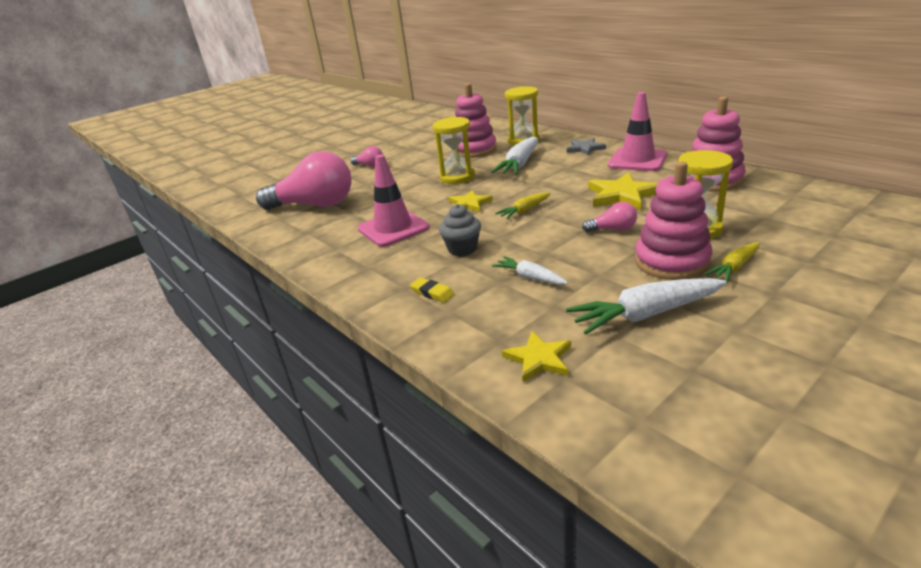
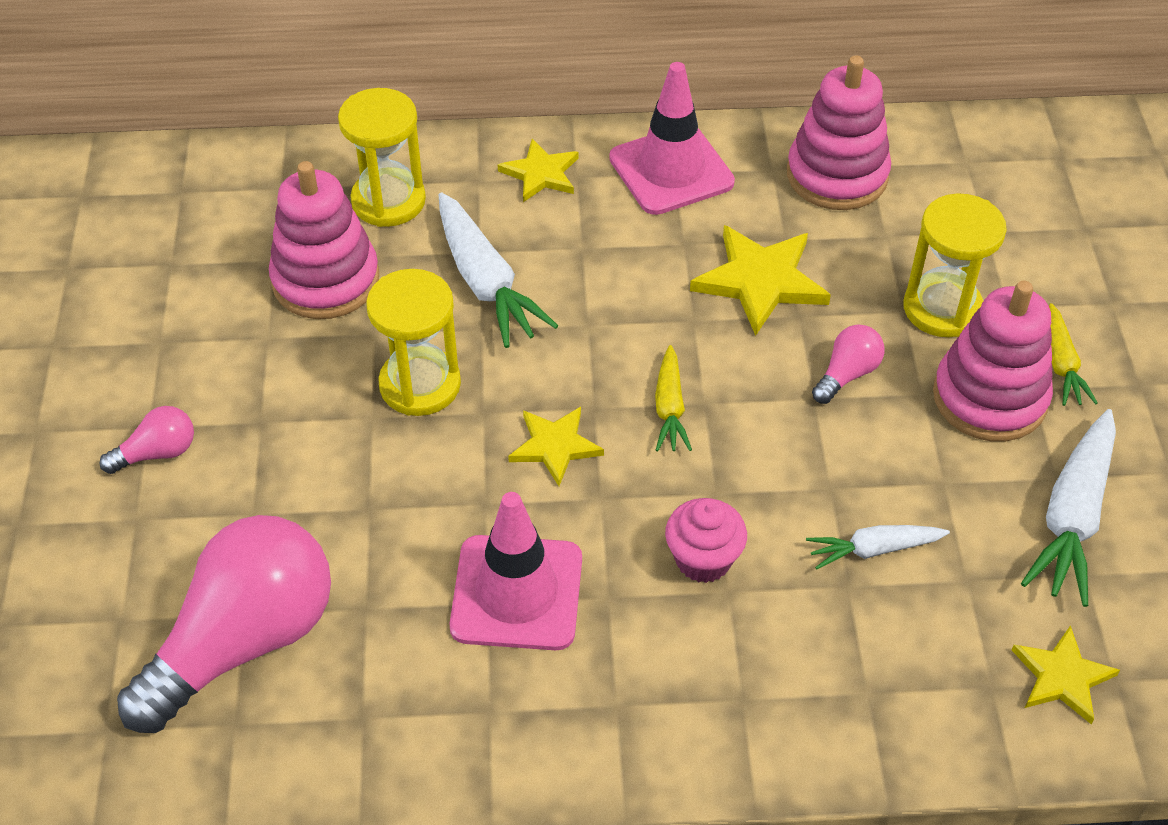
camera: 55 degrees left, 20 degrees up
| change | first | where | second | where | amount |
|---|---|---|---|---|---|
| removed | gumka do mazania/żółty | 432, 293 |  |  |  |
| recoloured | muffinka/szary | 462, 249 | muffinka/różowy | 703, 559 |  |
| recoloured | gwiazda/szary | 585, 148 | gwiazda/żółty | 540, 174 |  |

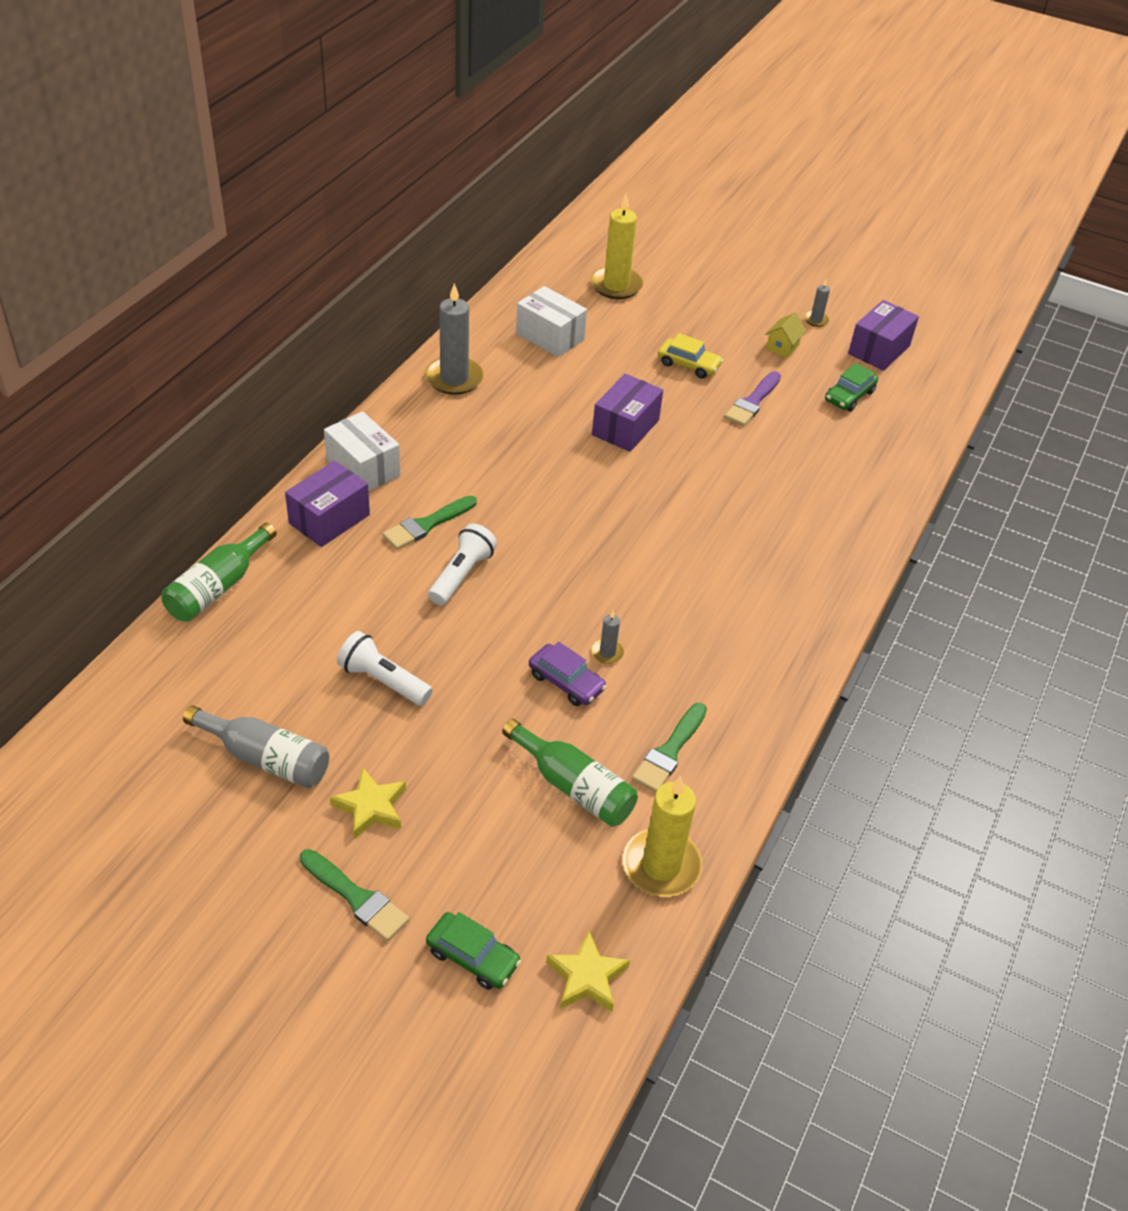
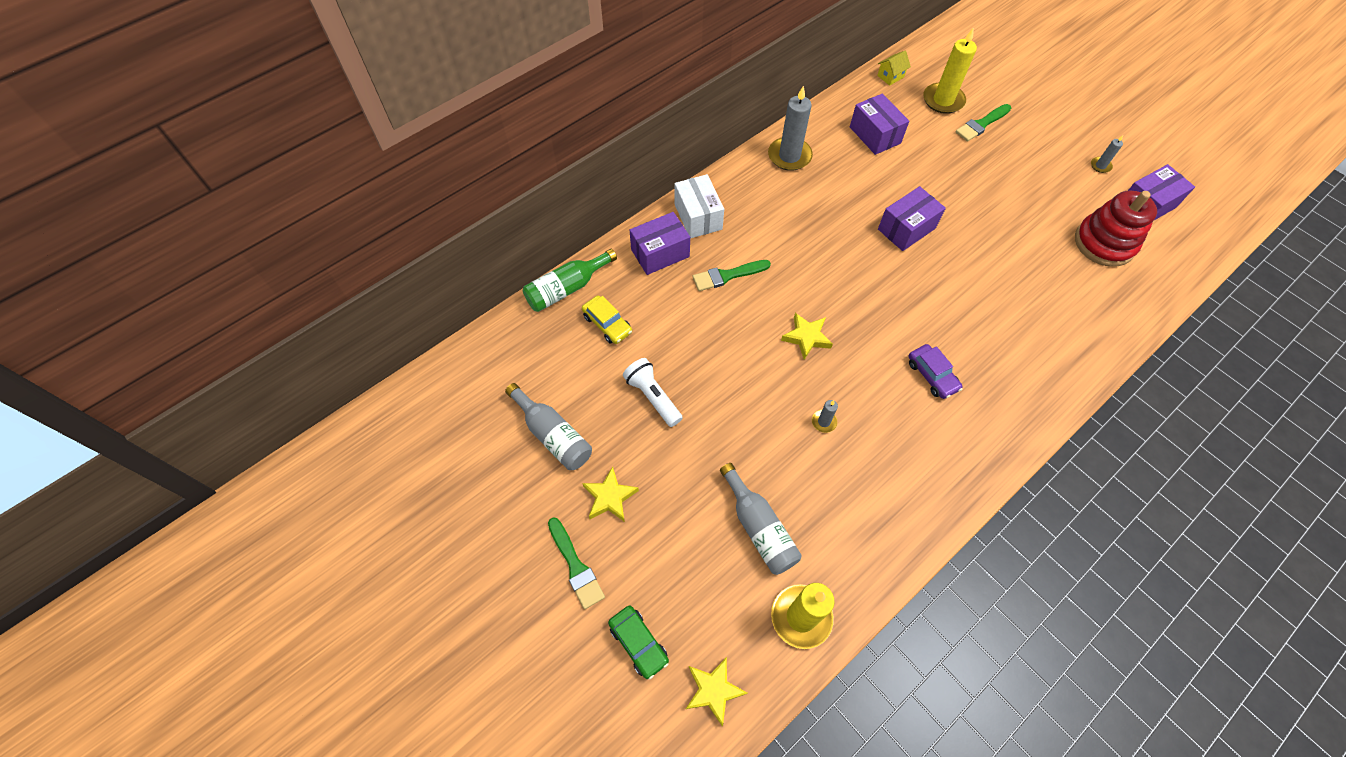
camera: 25 degrees right, 15 degrees up
| change | first | where | second | where | amount |
|---|---|---|---|---|---|
| removed | latarka/biały | 461, 575 |  |  |  |
| recoloured | butelka/zielony | 574, 786 | butelka/szary | 759, 527 |  |
| recoloured | pudełko/biały | 550, 336 | pudełko/fioletowy | 875, 135 |  |
| moved | samochód/fioletowy | 566, 682 |  | 932, 375 |  |
| moved | pędzel/zielony | 669, 751 |  | 981, 124 |  |
| moved | samochód/żółty | 688, 364 |  | 607, 324 |  |
| removed | pędzel/fioletowy | 752, 402 |  |  |  |
| moved | domek/żółty | 782, 347 |  | 890, 76 |  |
| replaced | samochód/zielony | 849, 396 | zabawka nakładanka/czerwony | 1104, 243 |  |
| added |  |  | gwiazda/żółty | 806, 337 |  |

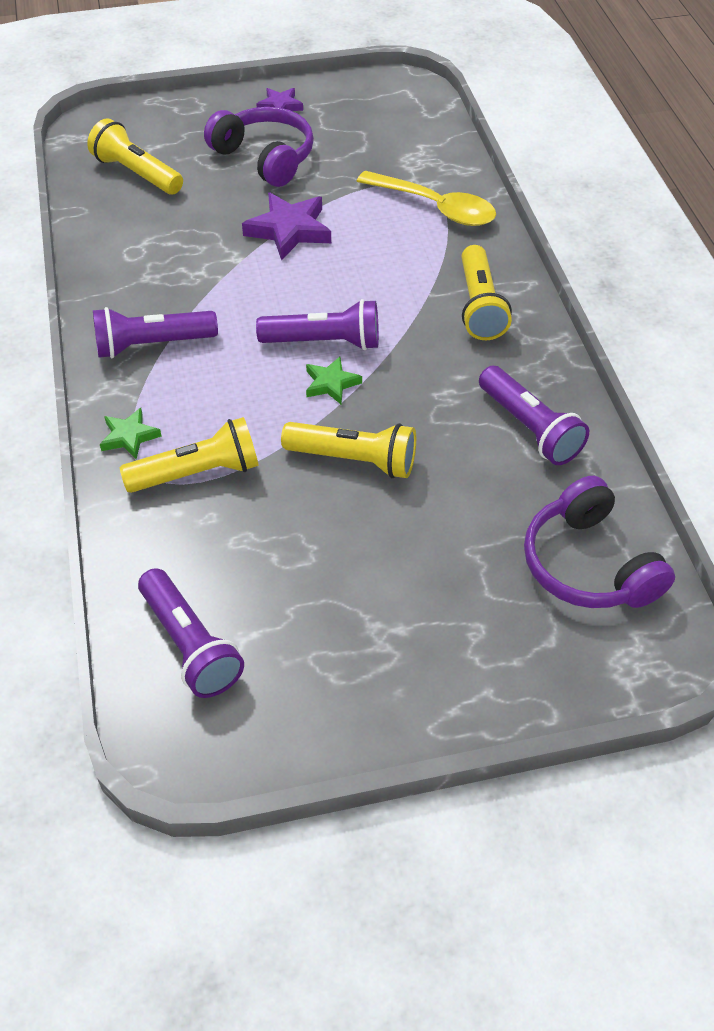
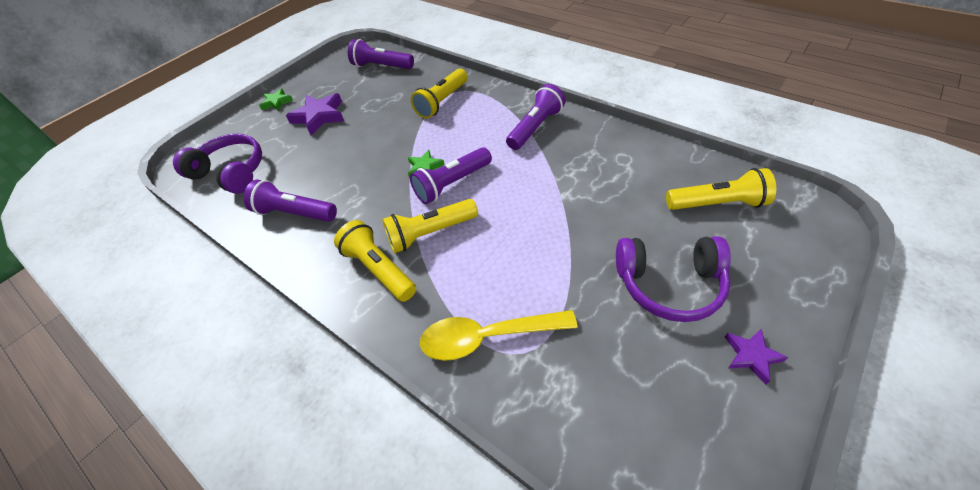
camera: 145 degrees right, 0 degrees up
| change | first | where | second | where | amount |
|---|---|---|---|---|---|
| moved | gwiazda/zielony | 129, 436 |  | 276, 102 |  |
| moved | gwiazda/fioletowy | 289, 230 |  | 319, 116 |  |
| moved | latarka/żółty | 354, 460 |  | 430, 233 |  |

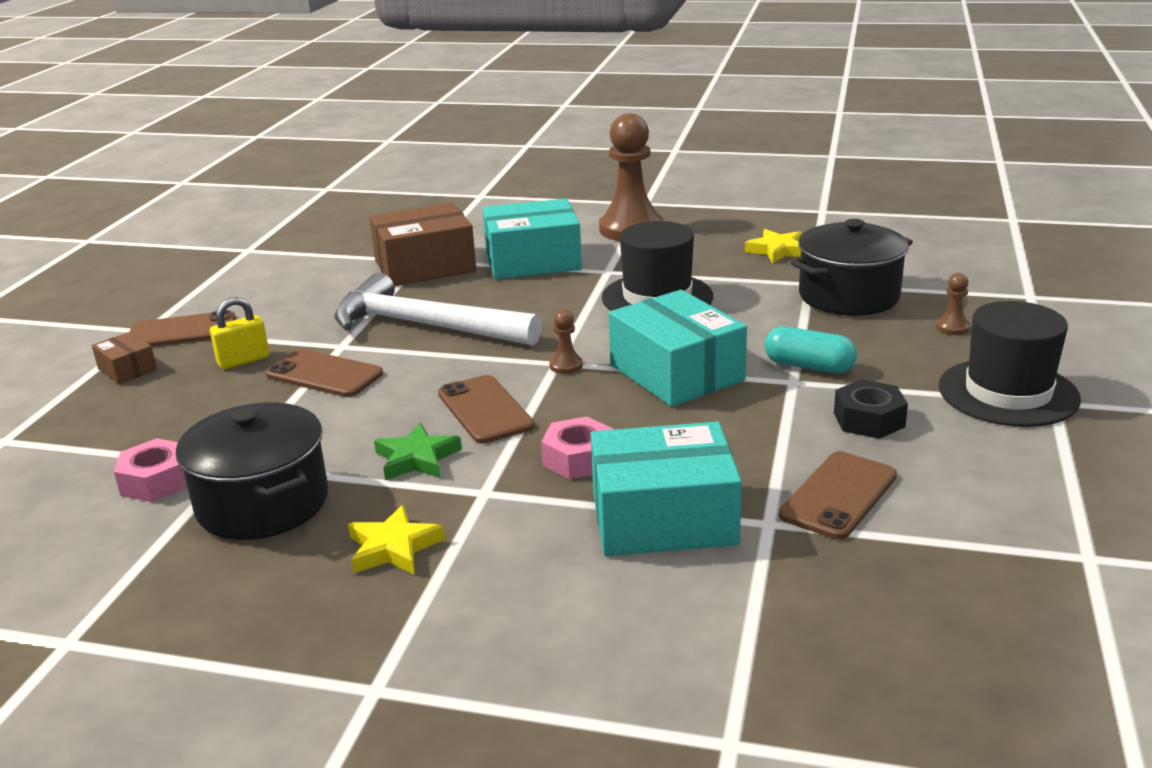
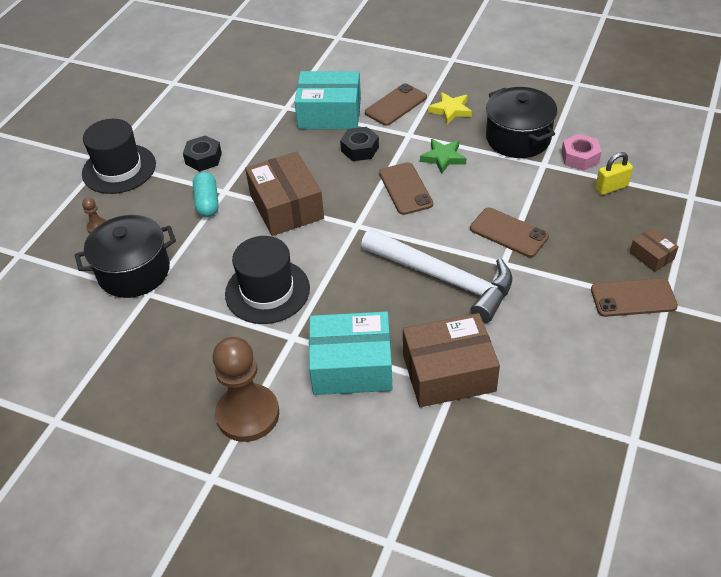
camera: 170 degrees left, 20 degrees up
| change | first | where | second | where | amount |
|---|---|---|---|---|---|
| moved | kłódka/żółty | 243, 361 |  | 611, 187 |  |
| recoloured | nakrętka/różowy | 578, 459 | nakrętka/czarny | 360, 149 |  |
| removed | pionek/brązowy | 566, 366 |  |  |  |
| recoloured | pudełko/turkusowy | 676, 373 | pudełko/brązowy | 286, 206 |  |
| removed | gwiazda/żółty | 778, 250 |  |  |  |
| turned | kapsułka/turkusowy | 809, 366 |  | 207, 202 | 45 degrees clockwise |
| moved | telefon/brązowy | 838, 495 |  | 396, 105 |  |

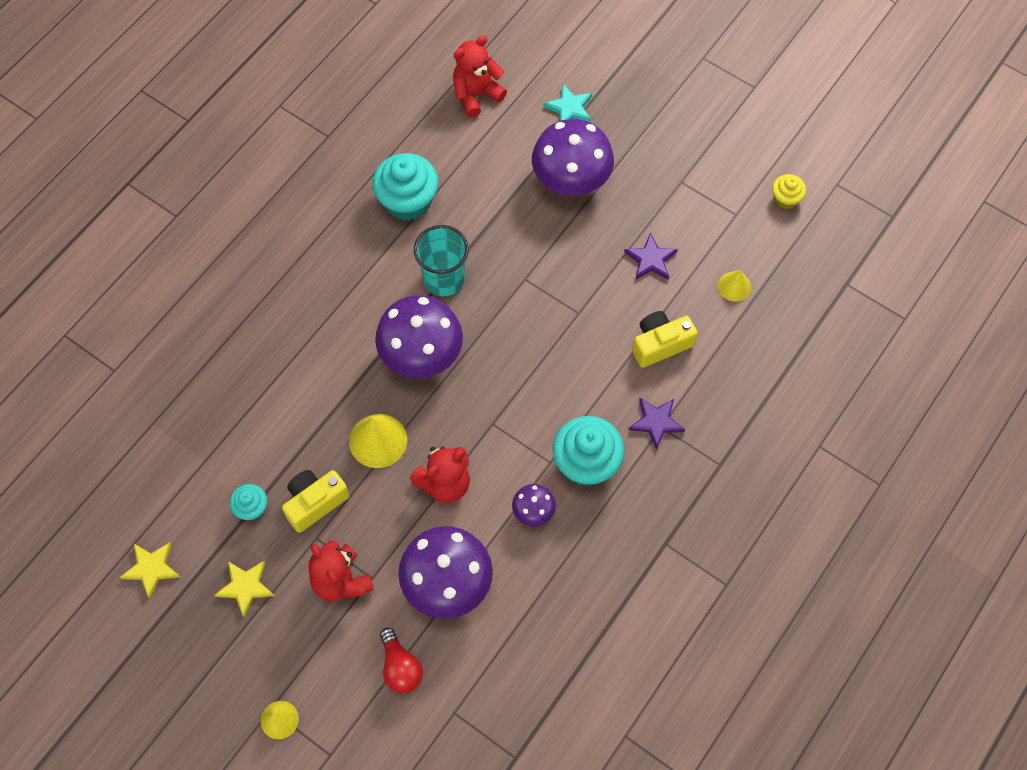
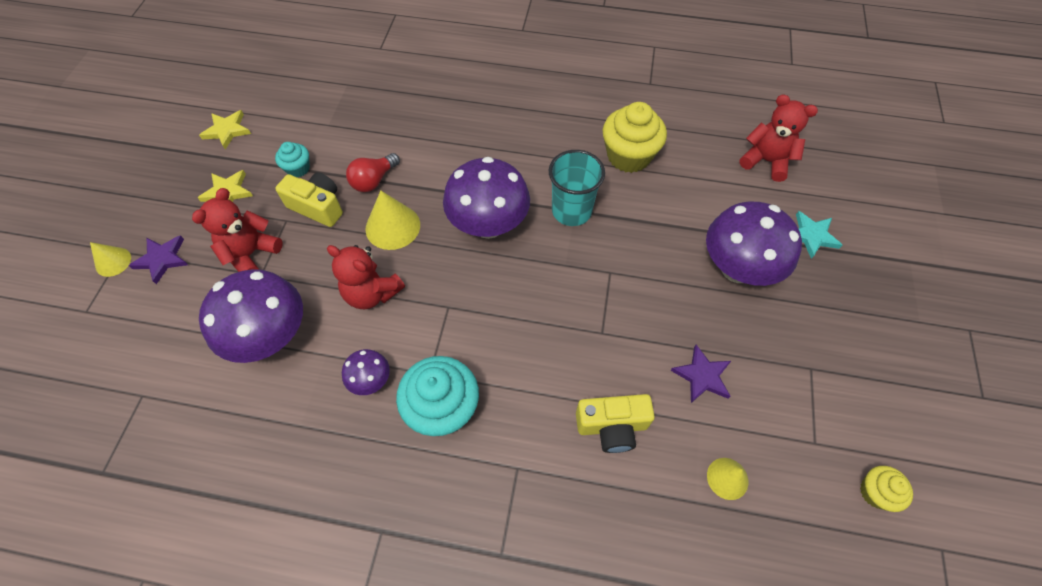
camera: 65 degrees right, 5 degrees down
| change | first | where | second | where | amount |
|---|---|---|---|---|---|
| recoloured | muffinka/turkusowy | 407, 201 | muffinka/żółty | 628, 156 |  |
| moved | żarówka/czerwony | 400, 667 |  | 373, 180 |  |
| moved | gwiazda/fioletowy | 656, 422 |  | 162, 259 |  |
| turned | aparat fotograficzny/żółty | 660, 344 |  | 612, 426 | 135 degrees clockwise |

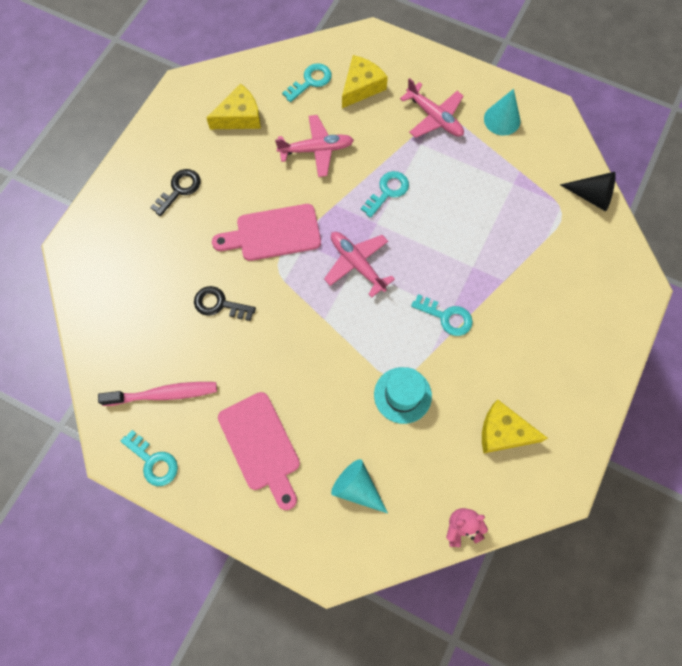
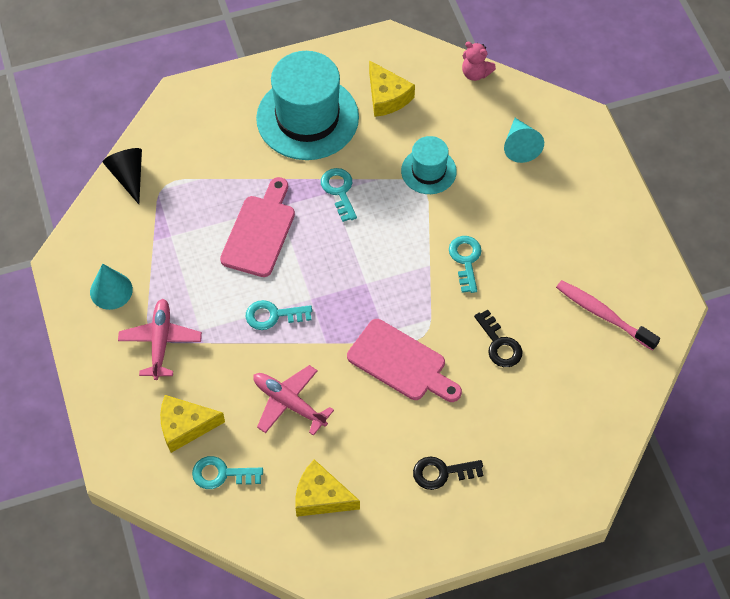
camera: 135 degrees left, 10 degrees down
| change | first | where | second | where | amount |
|---|---|---|---|---|---|
| moved | klucz/turkusowy | 153, 461 |  | 465, 260 |  |
| moved | deska do krojenia/różowy | 261, 446 |  | 260, 232 |  |
| removed | samolot/różowy | 357, 264 |  |  |  |
| added |  |  | kapelusz/turkusowy | 307, 118 |  |

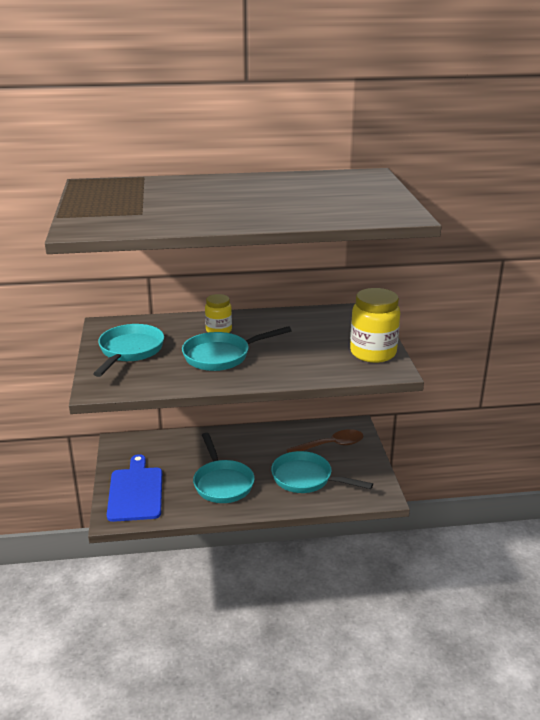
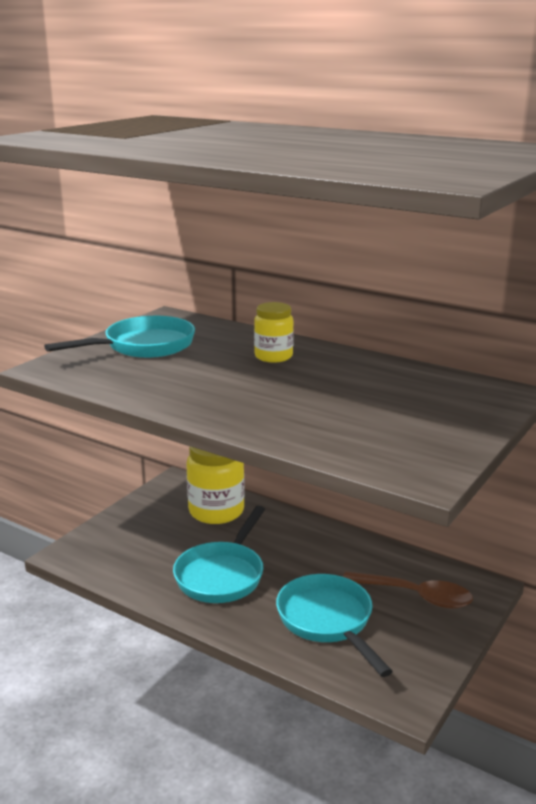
camera: 40 degrees right, 5 degrees down
| change | first | where | second | where | amount |
|---|---|---|---|---|---|
| removed | deska do krojenia/niebieski | 136, 491 |  |  |  |
| removed | patelnia/turkusowy | 221, 356 |  |  |  |
| moved | słoik/żółty | 373, 353 |  | 216, 511 |  |

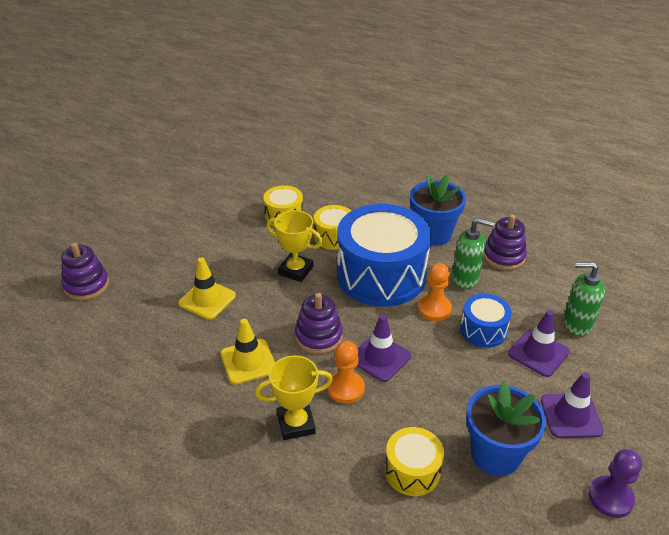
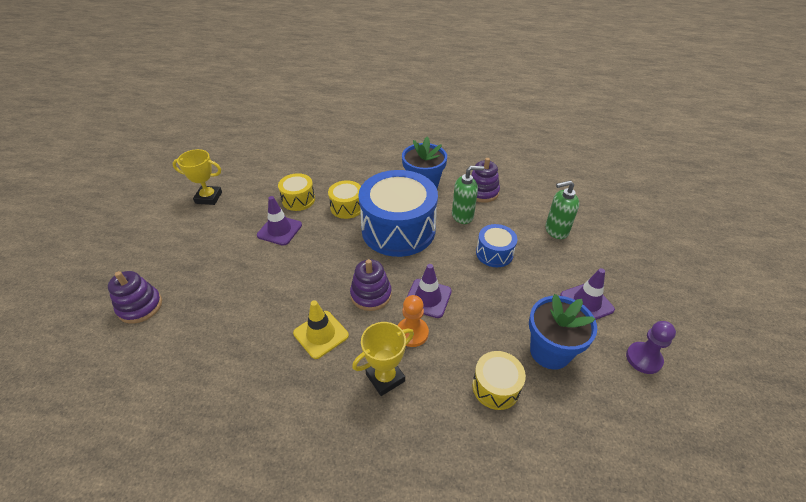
camera: 20 degrees left, 5 degrees up
| change | first | where | second | where | amount |
|---|---|---|---|---|---|
| removed | pachołek/żółty | 207, 299 |  |  |  |
| moved | puchar/żółty | 295, 270 |  | 208, 198 |  |
| removed | pionek/pomarańczowy | 434, 309 |  |  |  |
| moved | pachołek/fioletowy | 538, 353 |  | 279, 230 |  |

